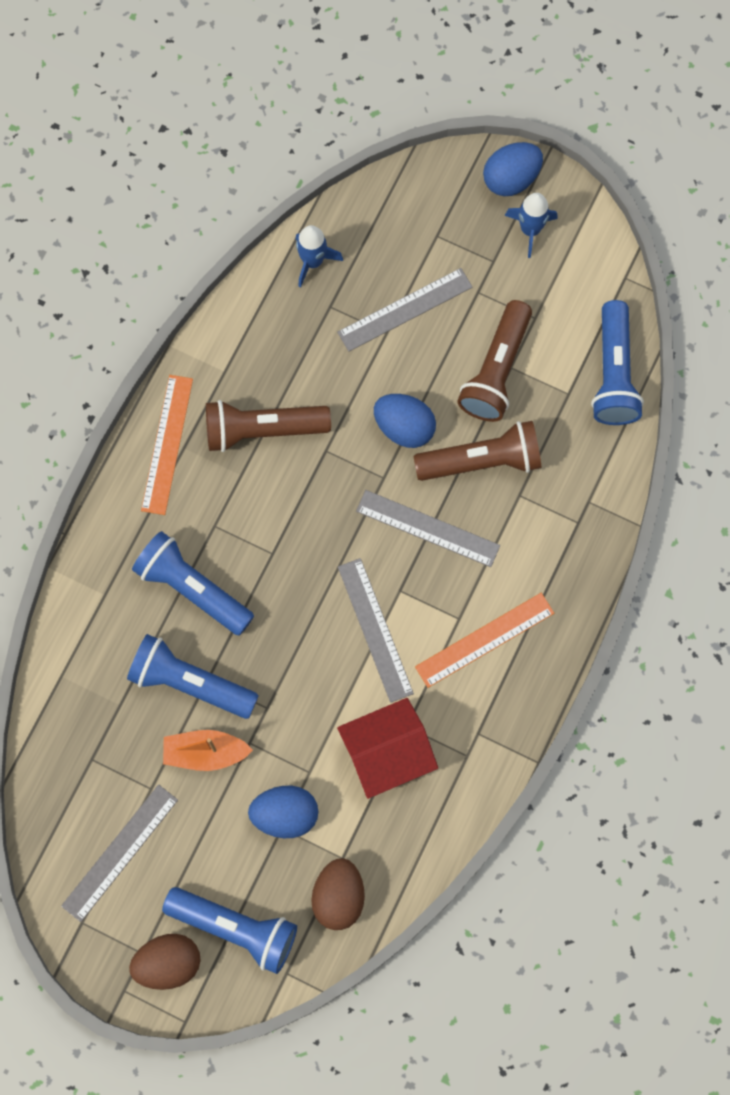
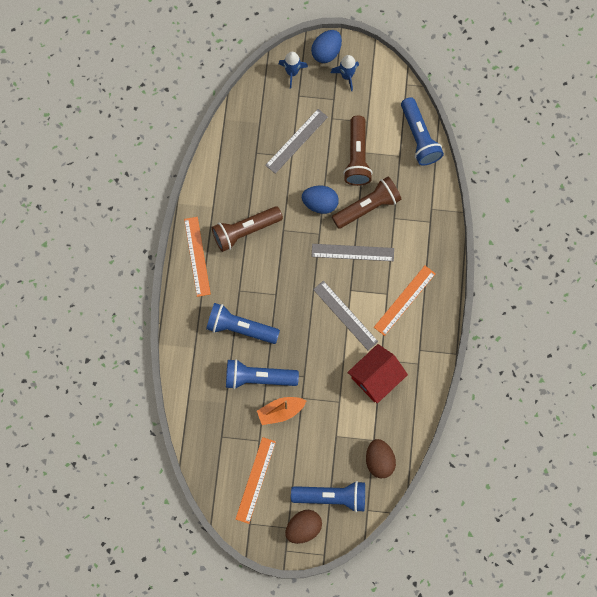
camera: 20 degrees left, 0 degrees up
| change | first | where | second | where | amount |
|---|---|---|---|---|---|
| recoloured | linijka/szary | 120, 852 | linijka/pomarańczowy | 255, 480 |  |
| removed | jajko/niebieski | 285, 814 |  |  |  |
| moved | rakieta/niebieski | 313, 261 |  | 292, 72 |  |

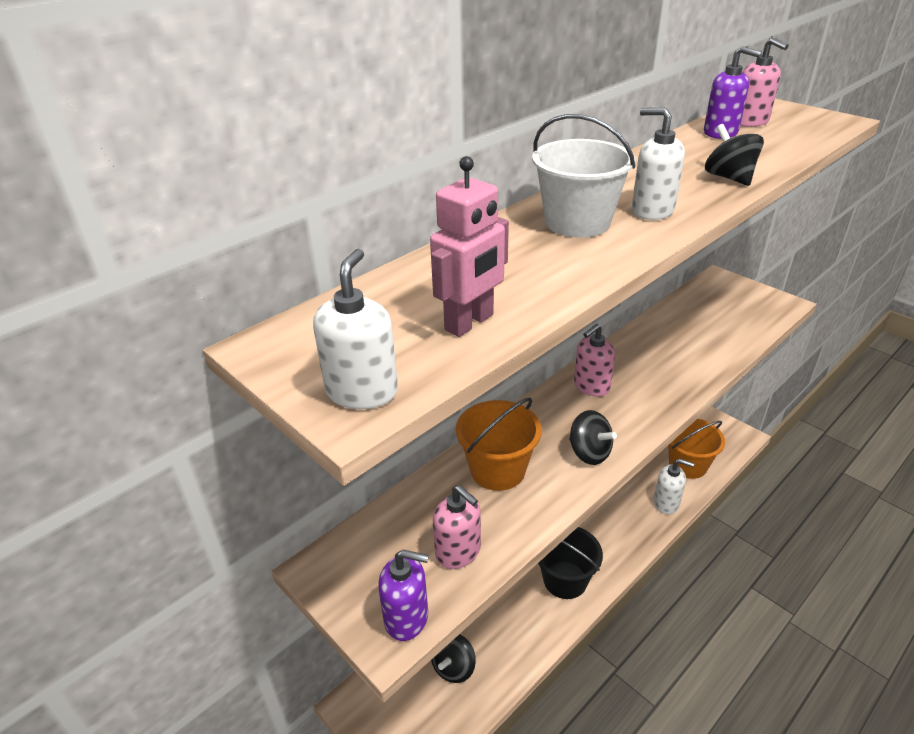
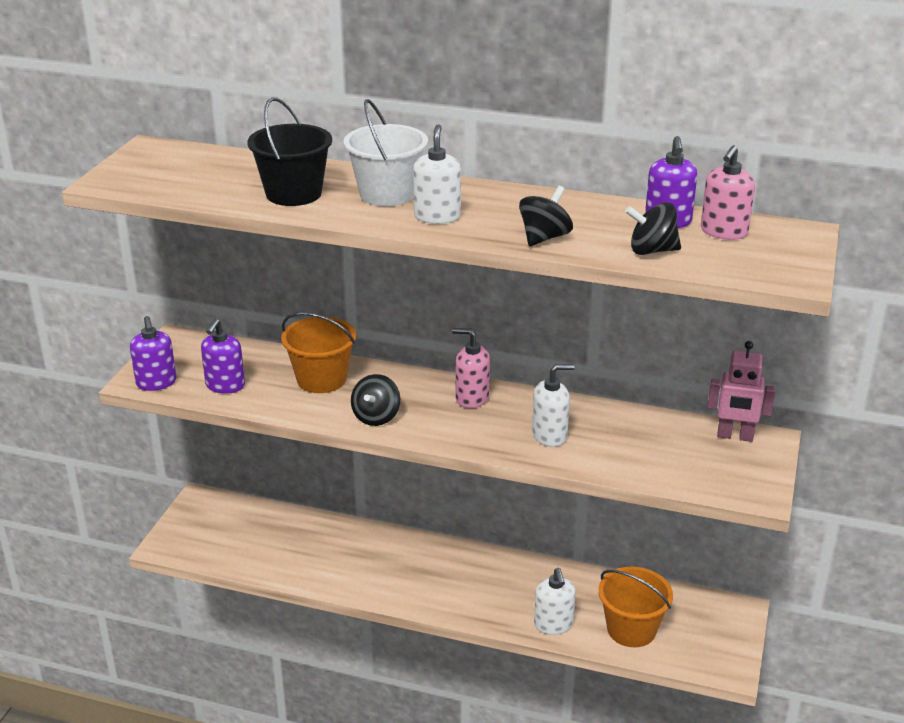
camera: 60 degrees right, 5 degrees down
| change | first | where | second | where | amount |
|---|---|---|---|---|---|
| moved | dozownik mydła/biały | 362, 391 |  | 550, 435 |  |
| moved | robot/różowy | 470, 322 |  | 735, 436 |  |
| moved | bączek/czarny | 453, 667 |  | 652, 251 |  |
| recoloured | dozownik mydła/różowy | 458, 552 | dozownik mydła/fioletowy | 225, 386 |  |
| moved | wiadro/czarny | 565, 580 |  | 294, 194 |  |

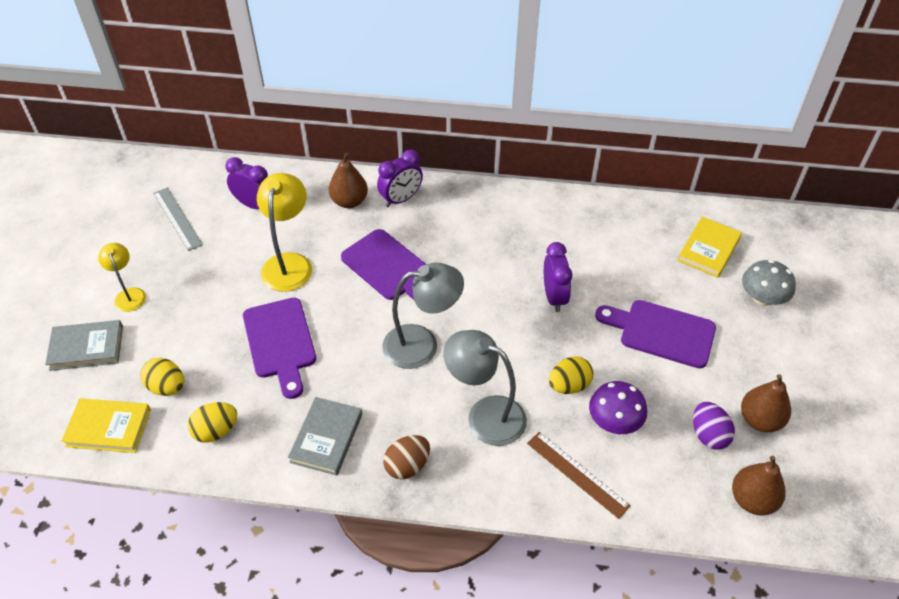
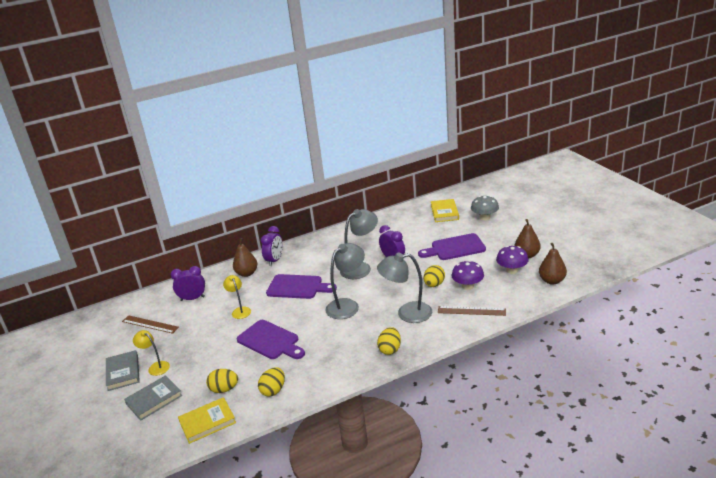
camera: 30 degrees left, 20 degrees down
| change | first | where | second | where | amount |
|---|---|---|---|---|---|
| recoloured | linijka/szary | 177, 218 | linijka/brązowy | 150, 324 |  |
| resized | lampka/żółty | 289, 263 |  | 240, 310 | x0.59 |
| moved | książka/szary | 326, 438 |  | 123, 372 |  |
| recoloured | jajko/brązowy | 407, 465 | jajko/żółty | 390, 349 |  |
| replaced | jajko/fioletowy | 708, 435 | grzyb/fioletowy | 512, 270 |  |
| added |  |  | lampka/szary | 361, 267 |  |

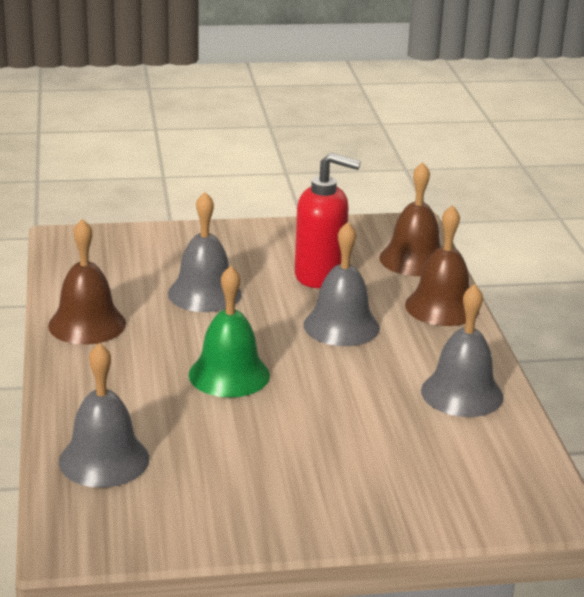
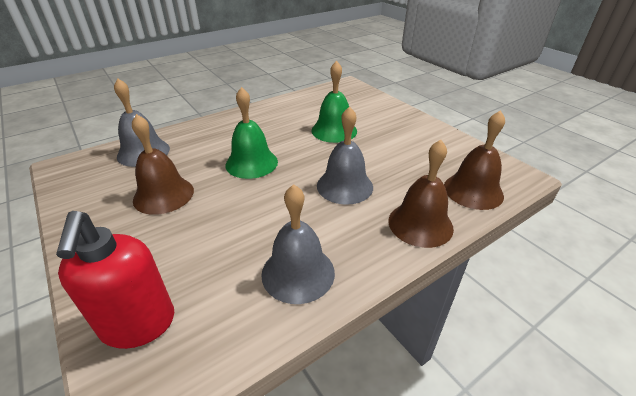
camera: 65 degrees right, 10 degrees up
| change | first | where | second | where | amount |
|---|---|---|---|---|---|
| moved | dzwonek/brązowy | 87, 324 |  | 163, 195 |  |
| recoloured | dzwonek/szary | 204, 293 | dzwonek/zielony | 334, 130 |  |
| moved | dozownik mydła/czerwony | 320, 276 |  | 138, 324 |  |

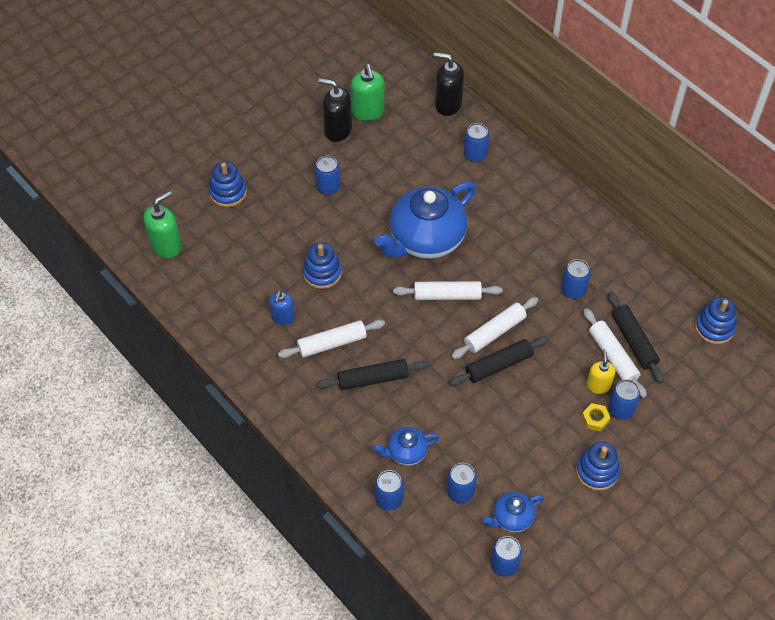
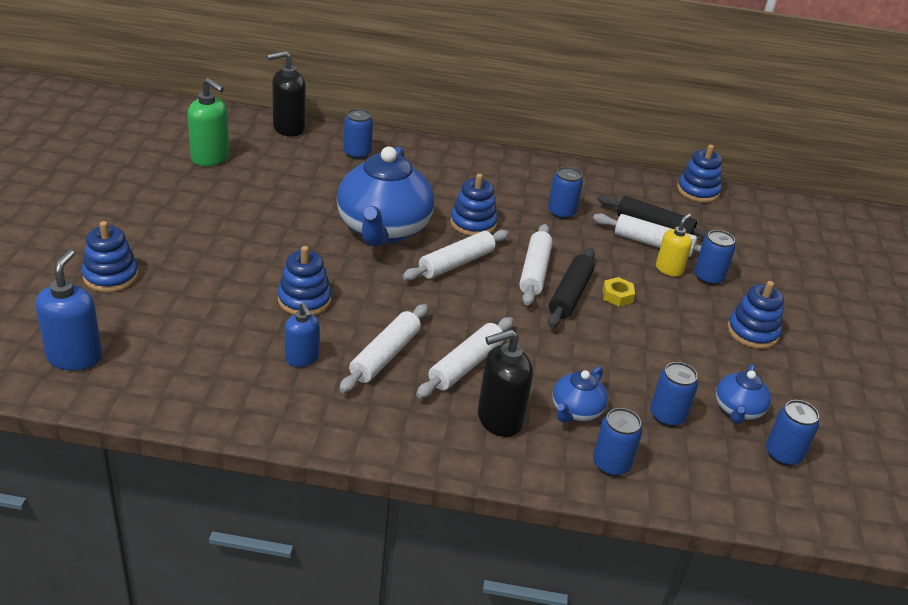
camera: 45 degrees left, 20 degrees down
| change | first | where | second | where | amount |
|---|---|---|---|---|---|
| recoloured | dozownik mydła/zielony | 166, 245 | dozownik mydła/niebieski | 74, 357 |  |
| removed | puszka/niebieski | 328, 187 |  |  |  |
| recoloured | wałek do ciasta/czarny | 373, 379 | wałek do ciasta/biały | 465, 365 |  |
| moved | dozownik mydła/czarny | 337, 130 |  | 499, 419 |  |
| moved | nakrętka/żółty | 595, 419 |  | 617, 296 |  |
| turned | dozownik mydła/żółty | 598, 385 |  | 669, 269 | 75 degrees clockwise |
| added |  |  | zabawka nakładanka/niebieski | 473, 223 |  |

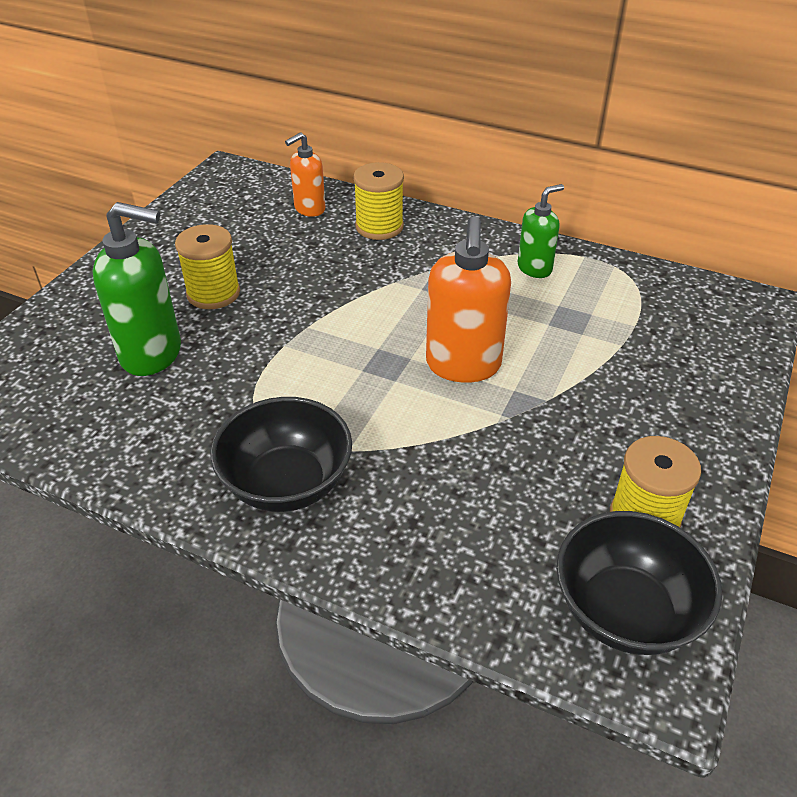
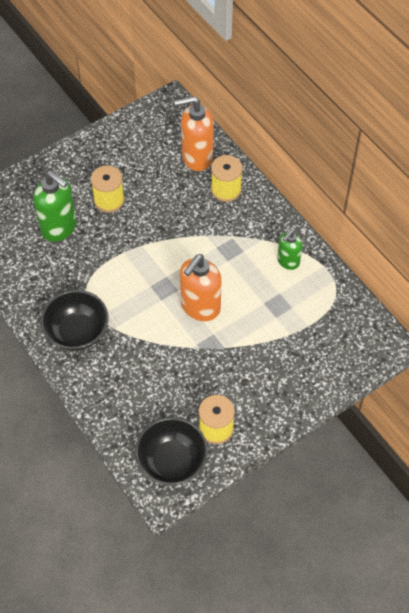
camera: 30 degrees right, 15 degrees up
| change | first | where | second | where | amount |
|---|---|---|---|---|---|
| resized | dozownik mydła/pomarańczowy | 309, 209 |  | 196, 157 | x1.70 |
| turned | dozownik mydła/zielony | 535, 268 |  | 288, 261 | 135 degrees clockwise |

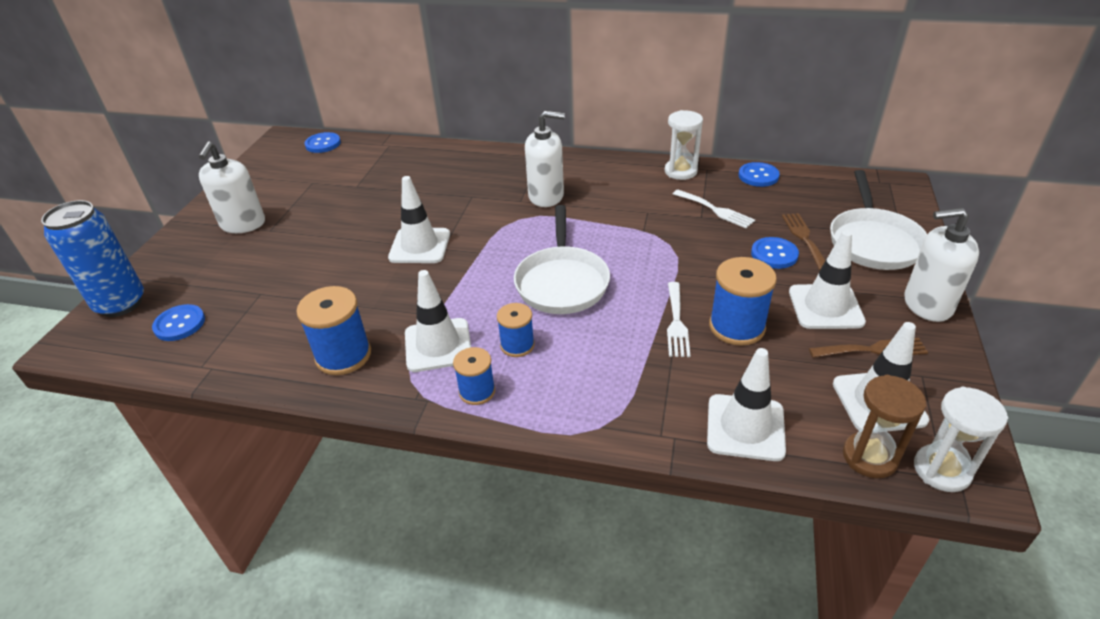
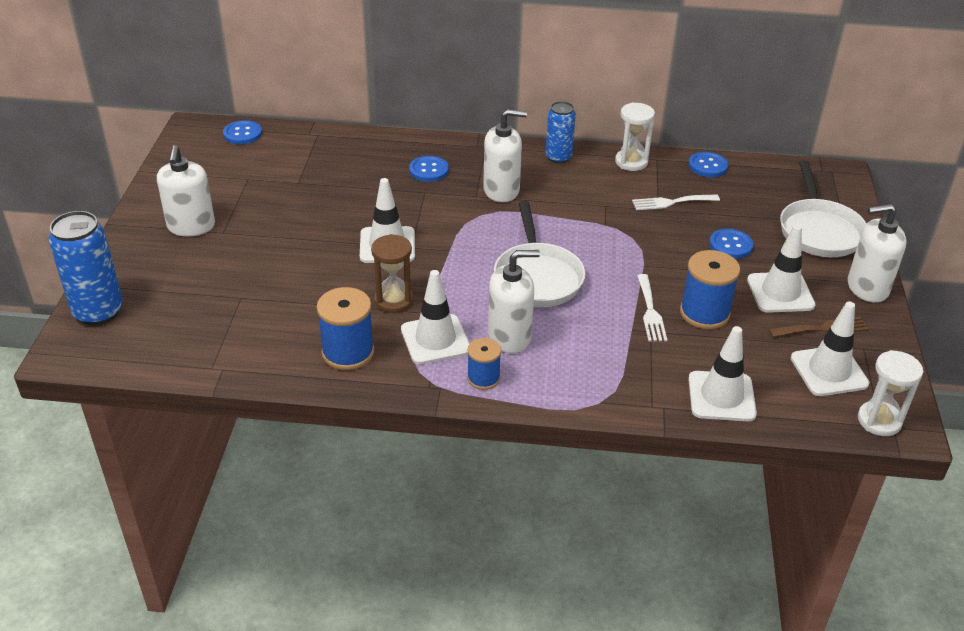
camera: 10 degrees left, 0 degrees up
| change | first | where | second | where | amount |
|---|---|---|---|---|---|
| moved | guzik/niebieski | 179, 324 |  | 428, 170 |  |
| replaced | szpulka/niebieski | 517, 345 | dozownik mydła/biały | 509, 337 |  |
| turned | widelec/biały | 716, 210 |  | 671, 202 | 135 degrees clockwise |
| removed | widelec/brązowy | 804, 238 |  |  |  |
| moved | klepsydra/brązowy | 869, 457 |  | 394, 301 |  |
| added |  |  | puszka/niebieski | 558, 157 |  |

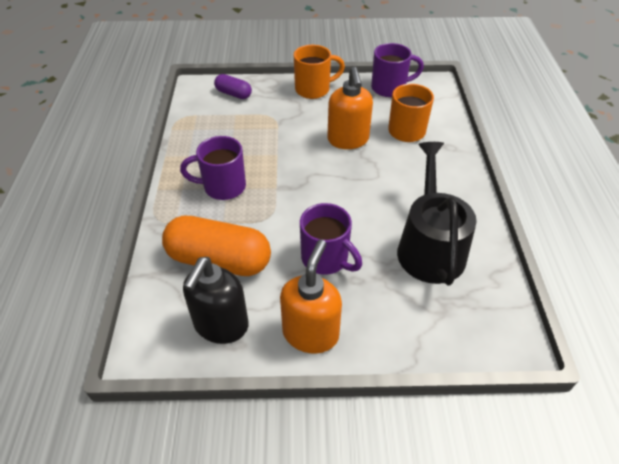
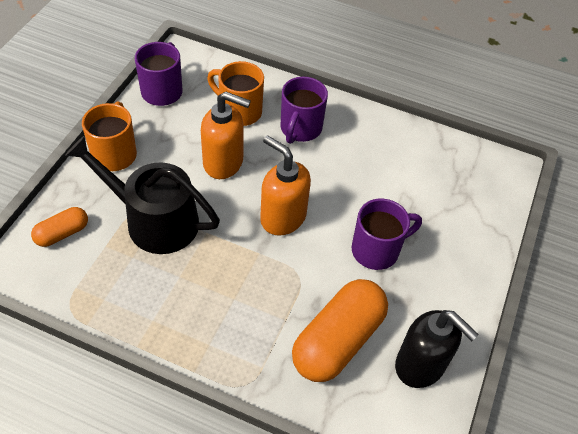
camera: 70 degrees left, 5 degrees up
| change | first | where | second | where | amount |
|---|---|---|---|---|---|
| moved | kubek/fioletowy | 222, 187 |  | 300, 129 |  |
| recoloured | kapsułka/fioletowy | 233, 94 | kapsułka/pomarańczowy | 62, 233 |  |
| moved | dozownik mydła/pomarańczowy | 311, 333 |  | 282, 217 |  |
| moved | konewka/czarny | 429, 247 |  | 154, 220 |  |

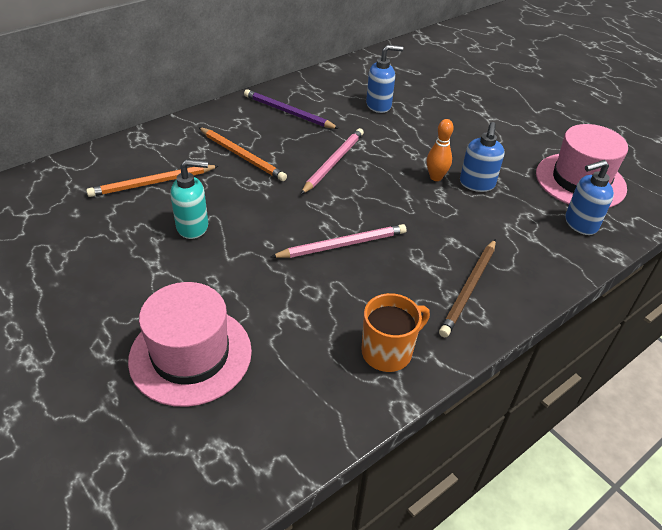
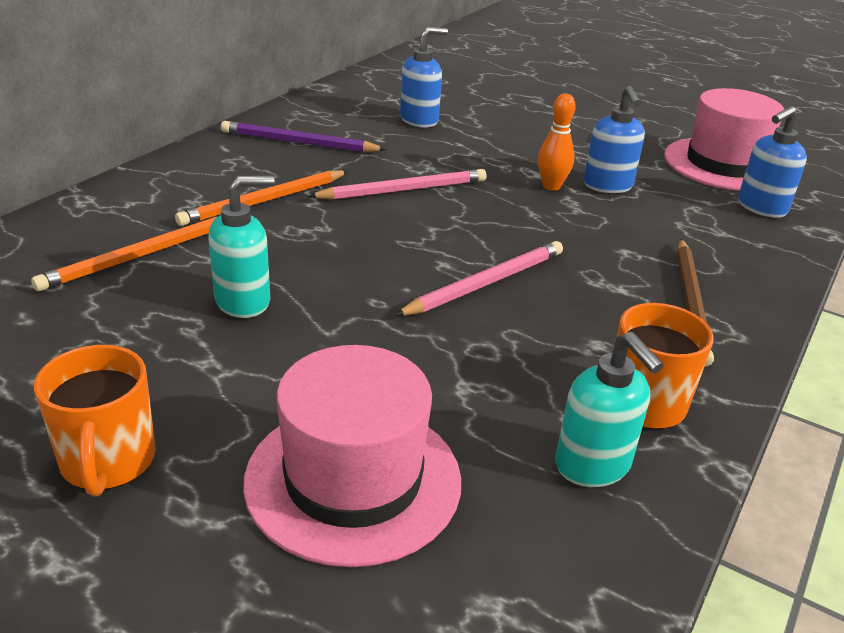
camera: 20 degrees left, 10 degrees down
| change | first | where | second | where | amount |
|---|---|---|---|---|---|
| turned | ołówek/pomarańczowy | 242, 156 |  | 264, 201 | 120 degrees clockwise |
| turned | ołówek/różowy | 333, 162 |  | 403, 190 | 60 degrees clockwise |
| added |  |  | kubek/pomarańczowy | 108, 462 |  |
| added |  |  | dozownik mydła/turkusowy | 593, 465 |  |

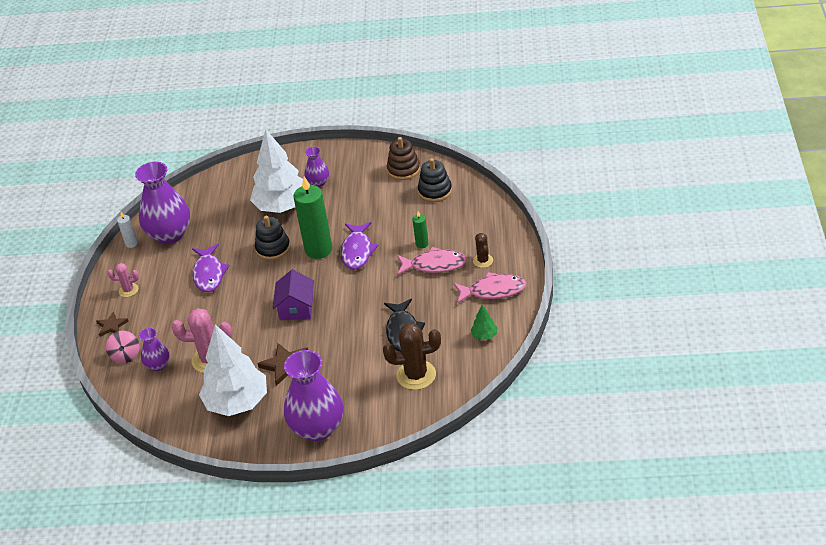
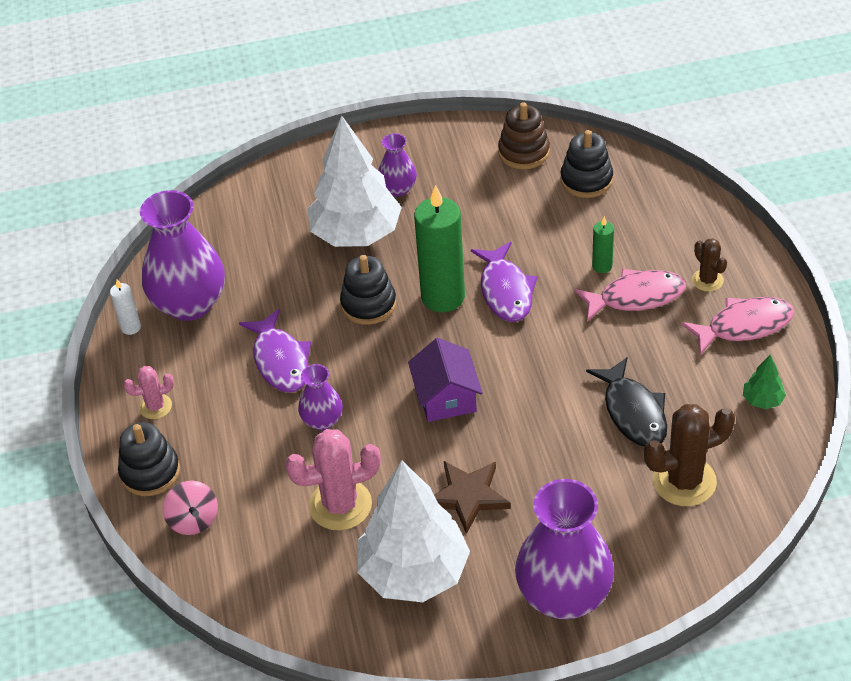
camera: 15 degrees left, 5 degrees up
| change | first | where | second | where | amount |
|---|---|---|---|---|---|
| replaced | gwiazda/brązowy | 111, 326 | zabawka nakładanka/czarny | 150, 472 |  |
| moved | wazon/fioletowy | 158, 365 |  | 322, 420 |  |

